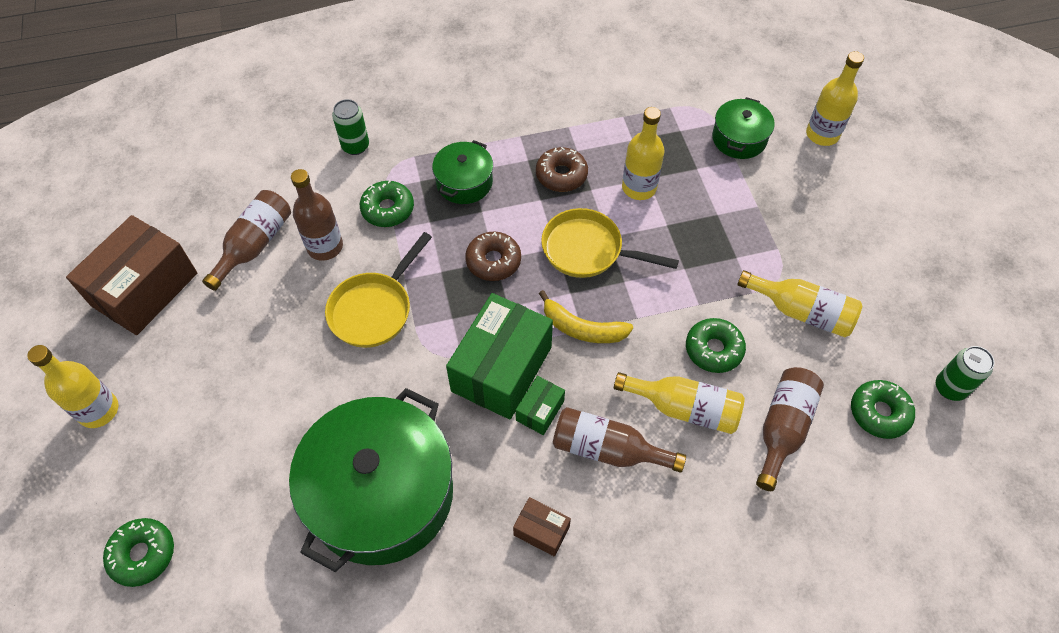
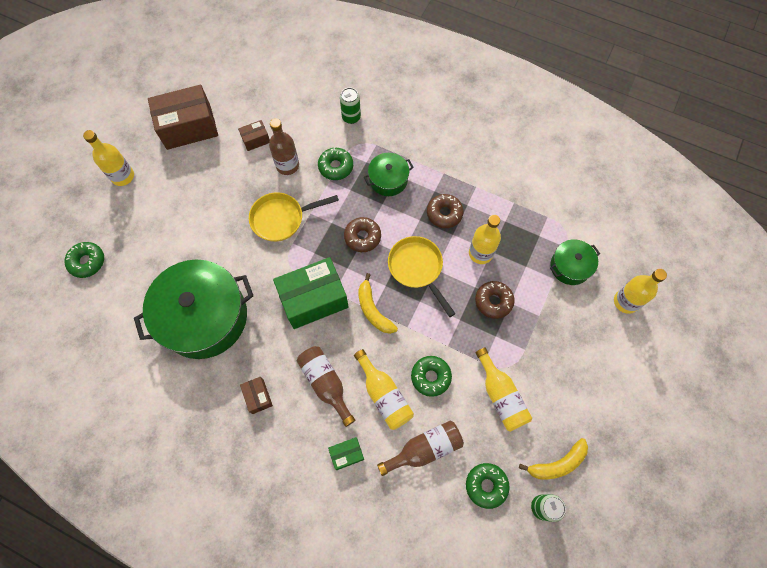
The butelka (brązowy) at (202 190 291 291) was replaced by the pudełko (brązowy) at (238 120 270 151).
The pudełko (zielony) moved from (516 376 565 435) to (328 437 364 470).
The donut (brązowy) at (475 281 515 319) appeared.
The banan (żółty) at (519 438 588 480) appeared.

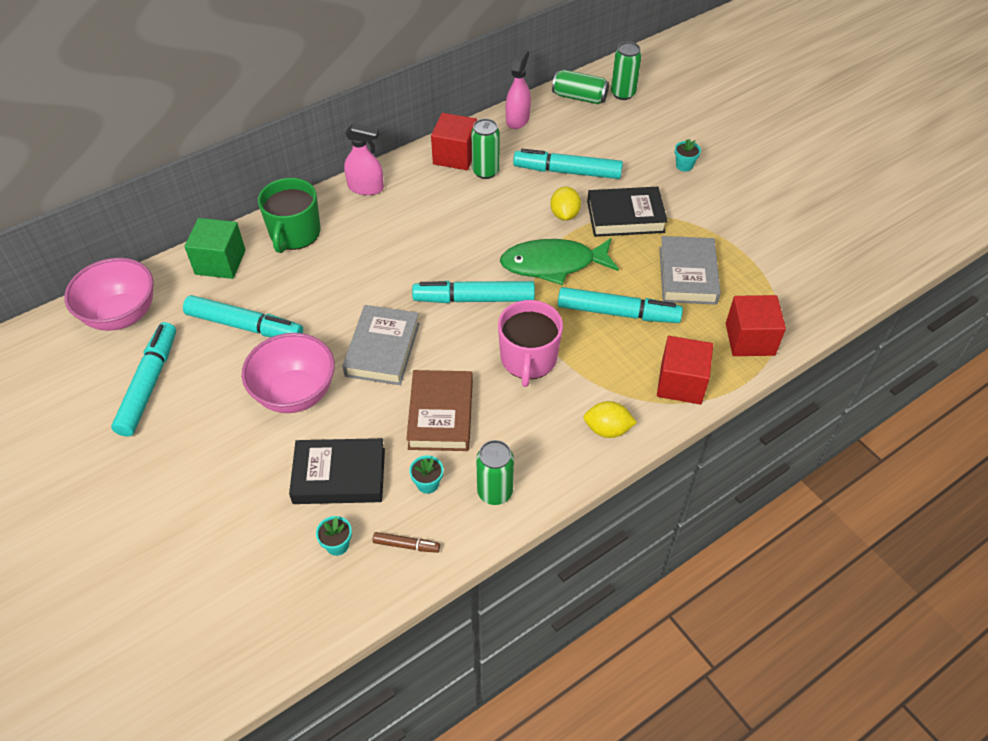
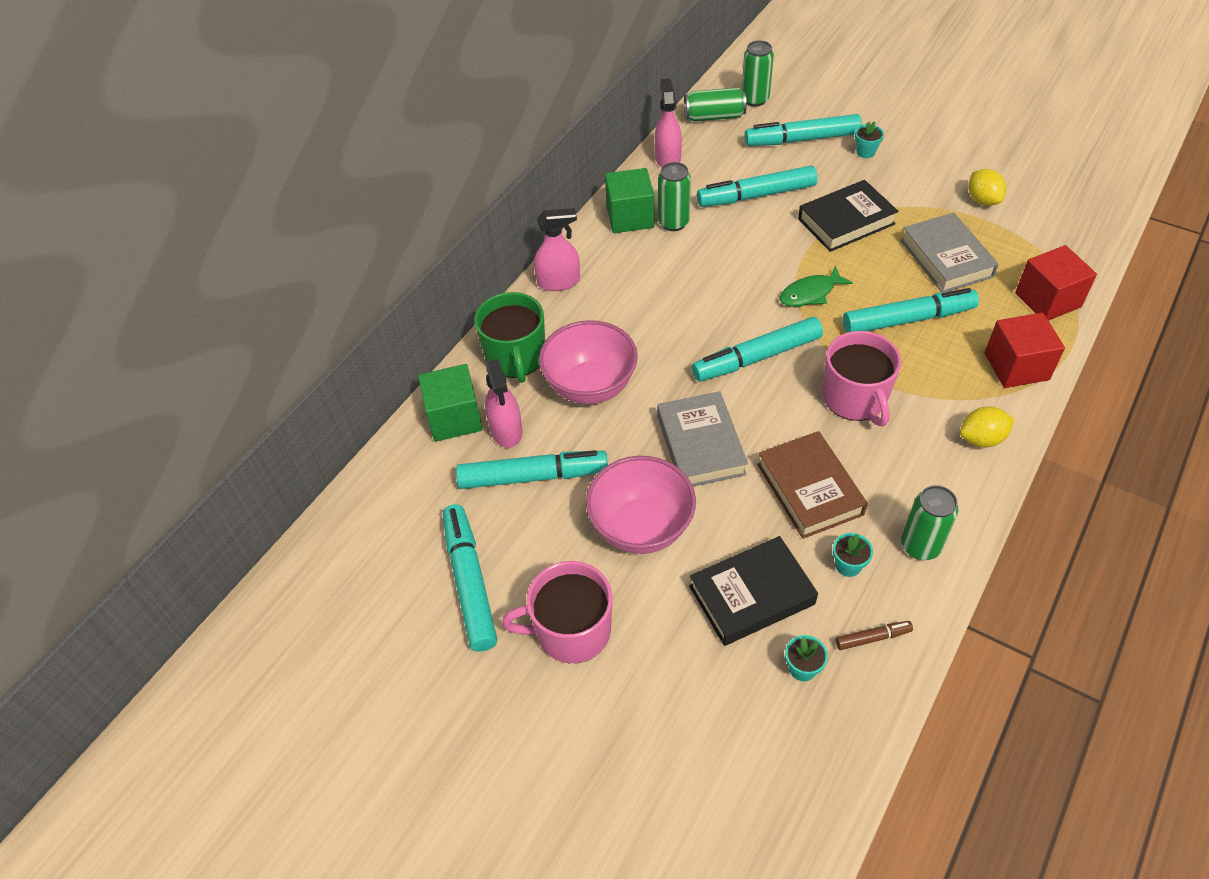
The miska (różowy) moved from (64 258 154 331) to (539 320 638 404).
The sześcian (czerwony) at (431 113 477 170) became the sześcian (zielony) at (605 168 655 233).
The ryba (zielony) at (500 238 619 285) changed to 0.59 times the size.
The cytryna (żółty) moved from (550 187 581 221) to (968 169 1006 206).
The spryskiwacz (różowy) at (485 359 522 448) appeared.
The kubek (różowy) at (502 561 612 663) appeared.
The flamaster (turkusowy) at (744 114 862 146) appeared.

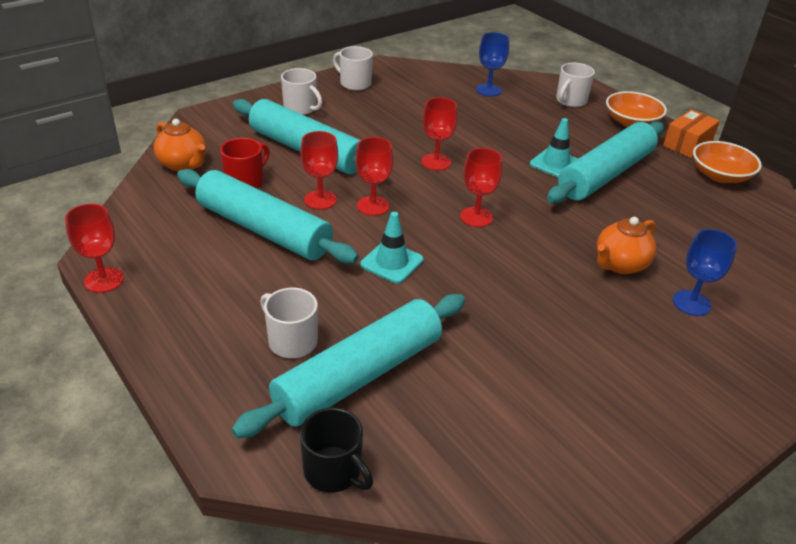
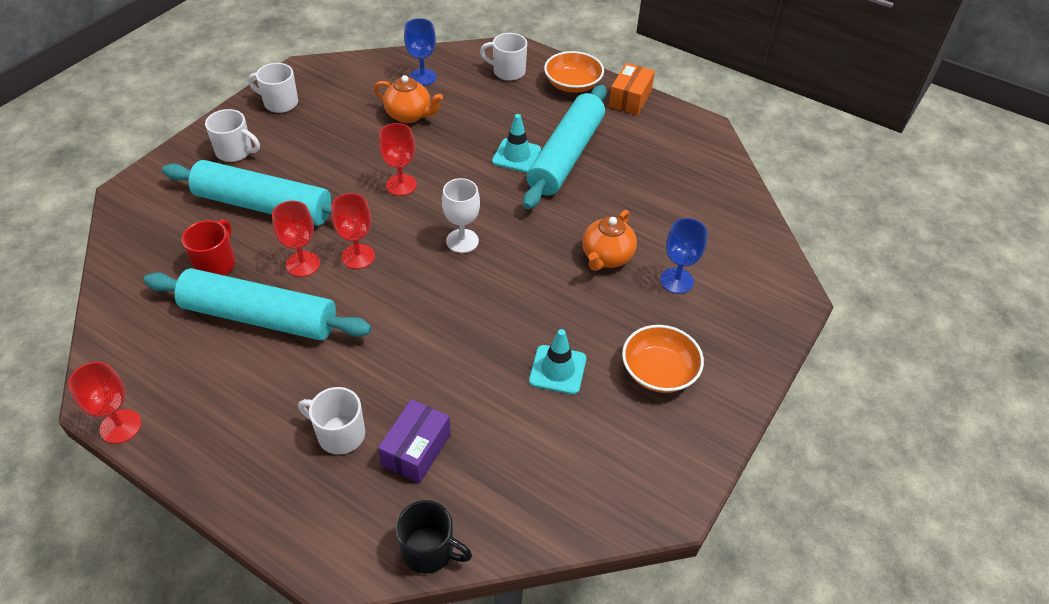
The imbryk (pomarańczowy) moved from (154 119 206 172) to (374 75 443 123).
The wałek do ciasta (turkusowy) at (231 294 465 438) was replaced by the pudełko (fioletowy) at (378 399 451 484).
The pachołek (turkusowy) moved from (360 212 423 284) to (529 329 586 395).
The kielich (czerwony) at (460 148 502 227) became the kielich (biały) at (442 178 480 253).
The kubek (biały) at (556 63 595 107) turned 90 degrees clockwise.
The miska (pomarańczowy) moved from (693 141 762 183) to (622 325 704 393).

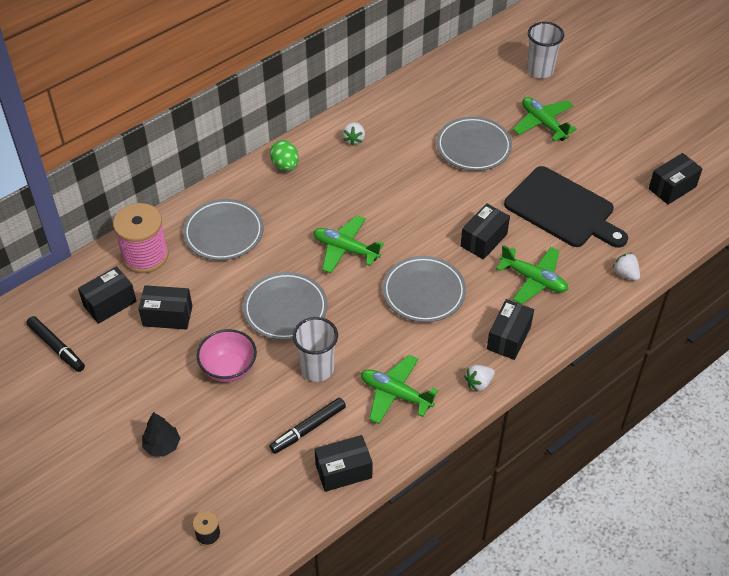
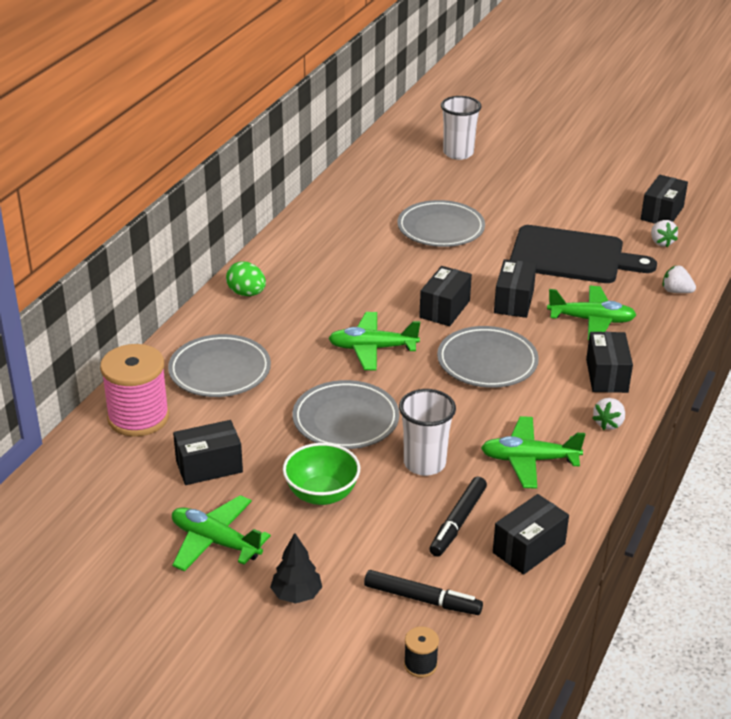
The flamaster (czarny) moved from (26 316 85 372) to (364 570 483 615).
The pudełko (czarny) moved from (78 266 137 324) to (419 266 472 326).
The miska (różowy) at (197 329 257 382) became the miska (zielony) at (283 443 360 505).
The truskawka (biały) moved from (342 122 365 146) to (651 220 678 247).
The samolot (zielony) moved from (513 97 577 142) to (172 495 271 572).

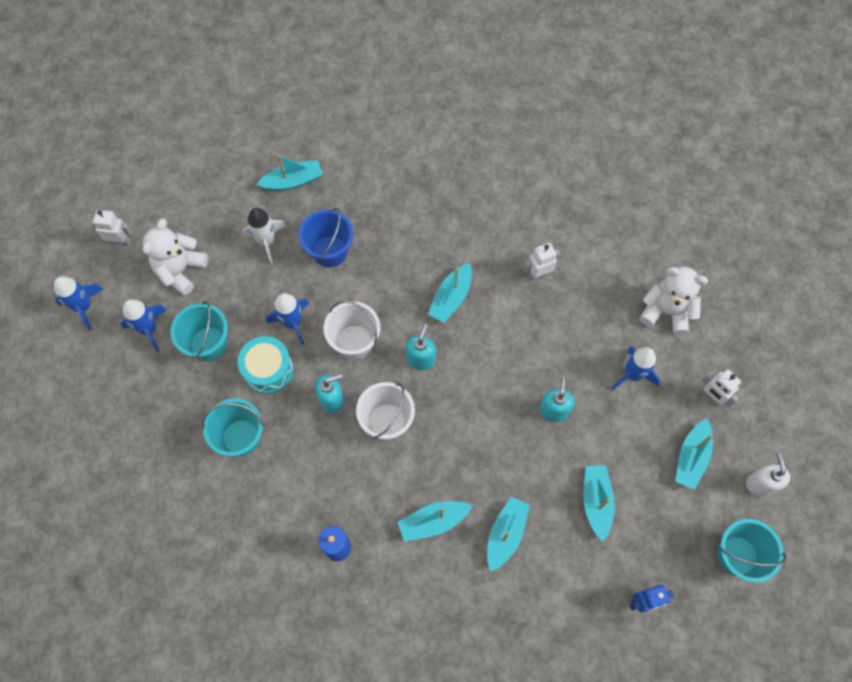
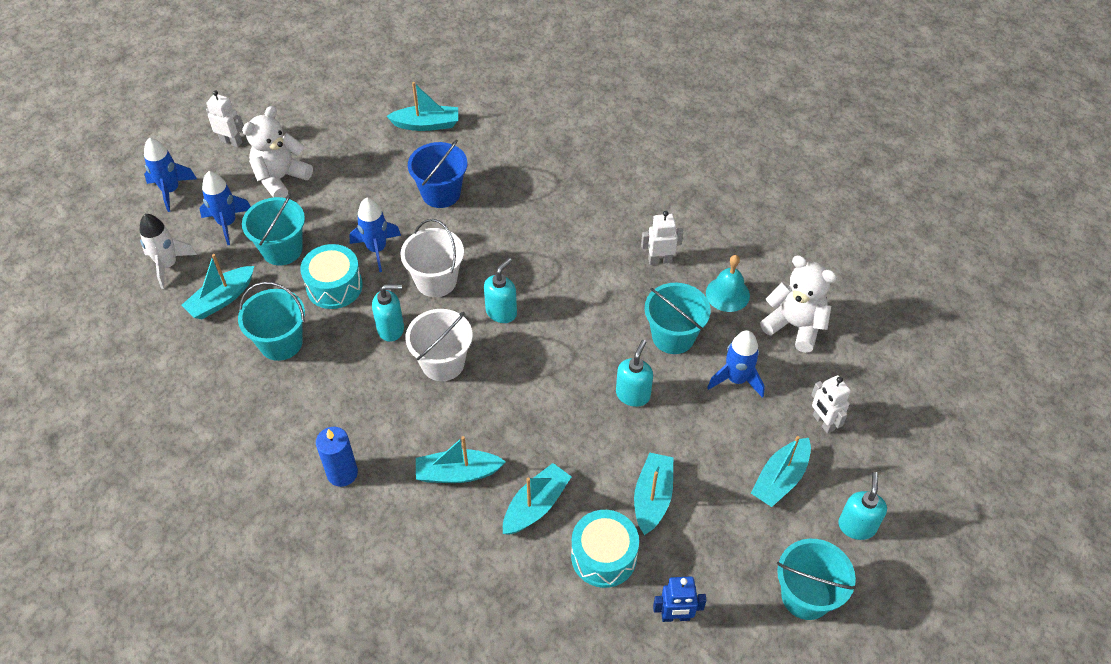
The rakieta (biały) moved from (242 208 286 264) to (139 214 197 289).
The łódka (turkusowy) moved from (428 263 472 323) to (181 254 254 319).
The dozownik mydła (biały) at (746 454 790 496) became the dozownik mydła (turkusowy) at (838 472 887 540).
The bęben (turkusowy) at (571 510 639 588) appeared.
The wiadro (turkusowy) at (645 283 711 354) appeared.
The dzwonek (turkusowy) at (706 255 750 312) appeared.

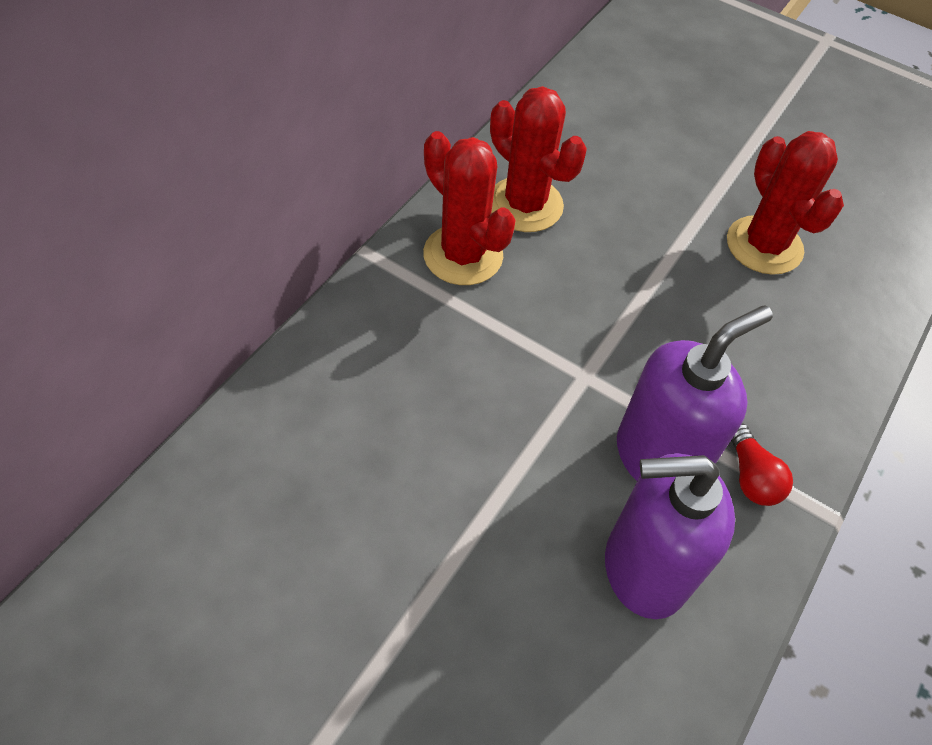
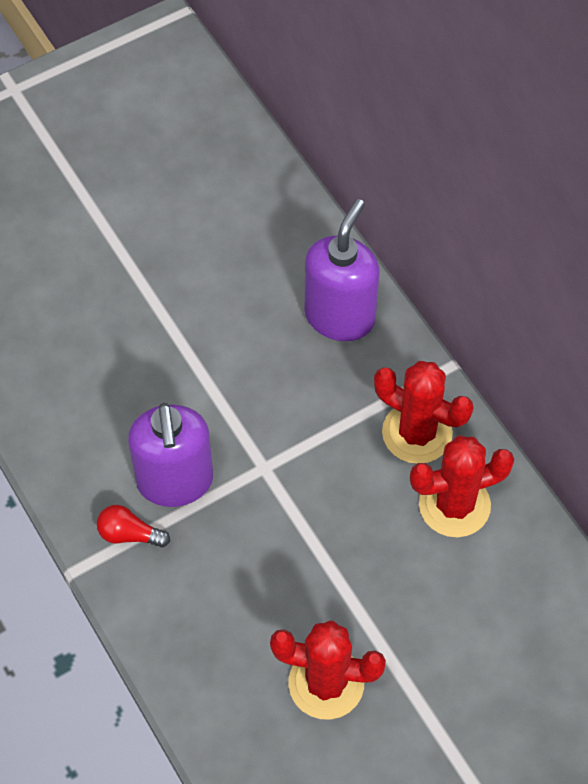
The kaktus (czerwony) at (423 131 516 285) turned 45 degrees clockwise.
The dozownik mydła (fioletowy) moved from (605 453 735 619) to (305 199 379 341).

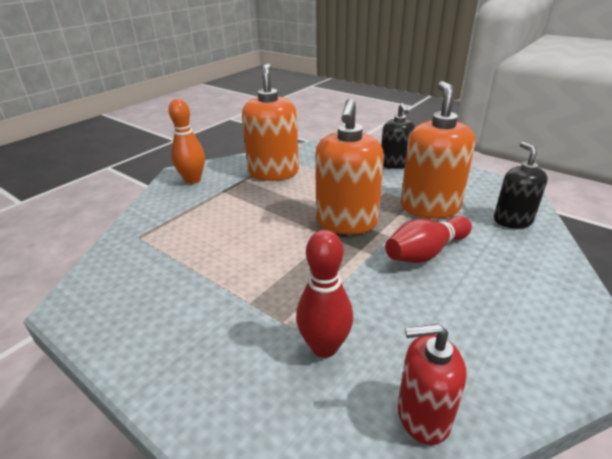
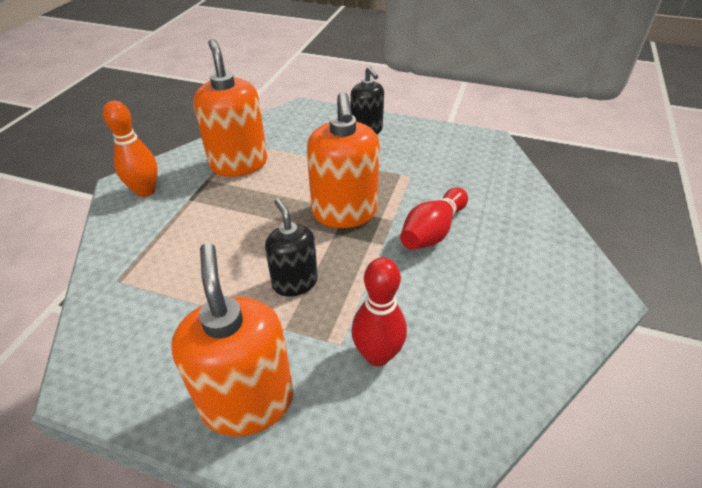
The dozownik mydła (czerwony) at (398 323 467 445) disappeared.
The dozownik mydła (pomarańczowy) moved from (401 81 475 219) to (171 243 293 436).
The dozownik mydła (czarny) moved from (494 142 548 228) to (265 199 318 297).

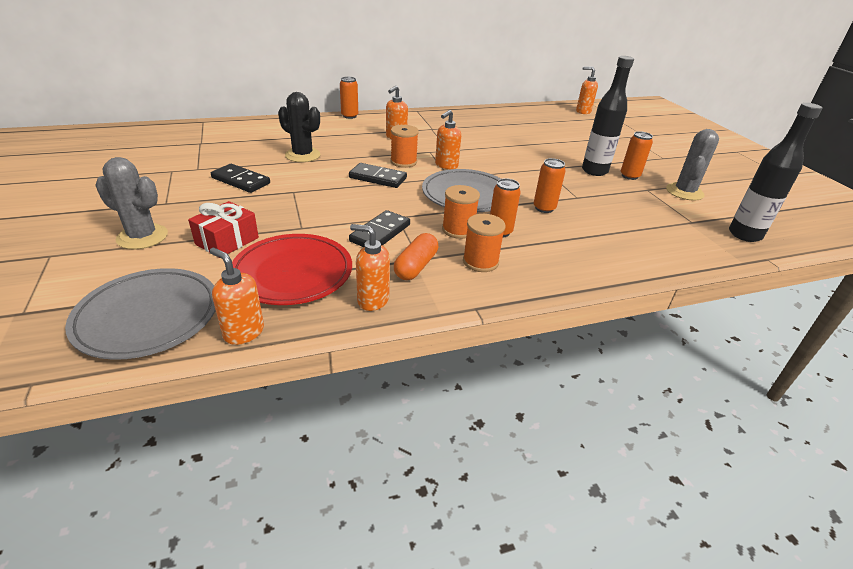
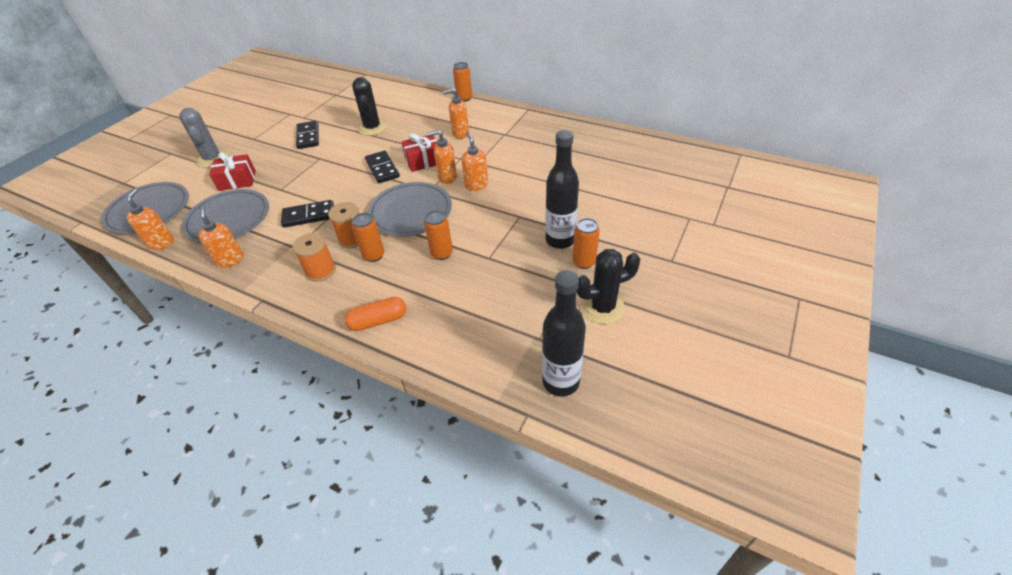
The talerz (czerwony) at (232 234 352 305) became the talerz (szary) at (182 189 269 243).
The szpulka (pomarańczowy) at (390 125 419 168) was replaced by the prezent (czerwony) at (402 133 437 172).
The kapsułka (pomarańczowy) moved from (394 233 438 280) to (344 297 406 331).
The dozownik mydła (pomarańczowy) moved from (576 67 598 114) to (461 132 488 191).
The kaktus (szary) at (666 129 719 201) became the kaktus (czarny) at (576 249 640 324).

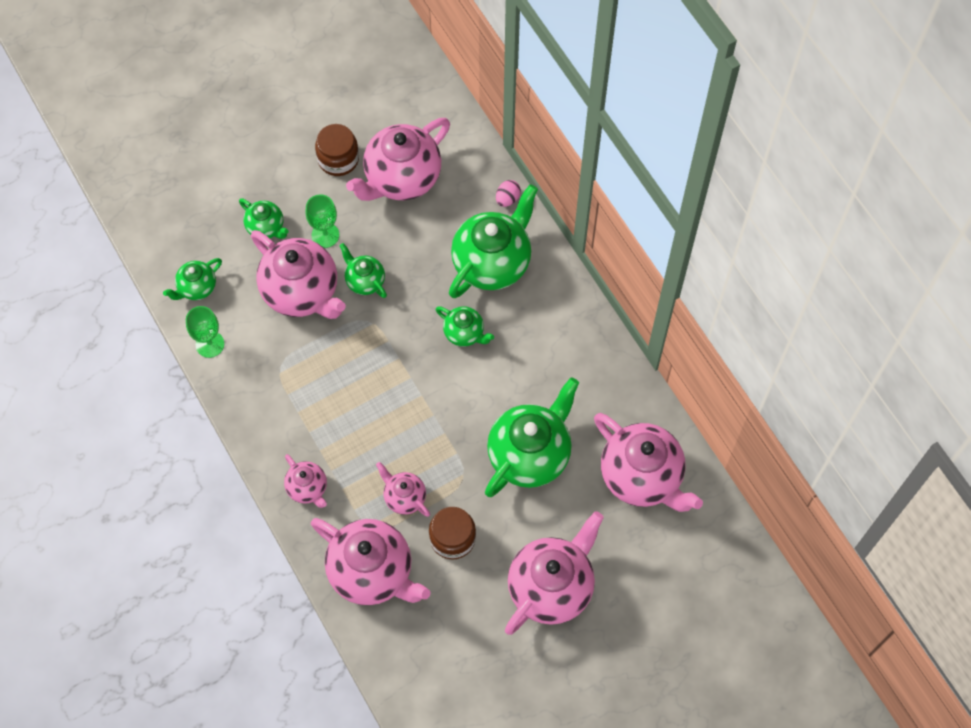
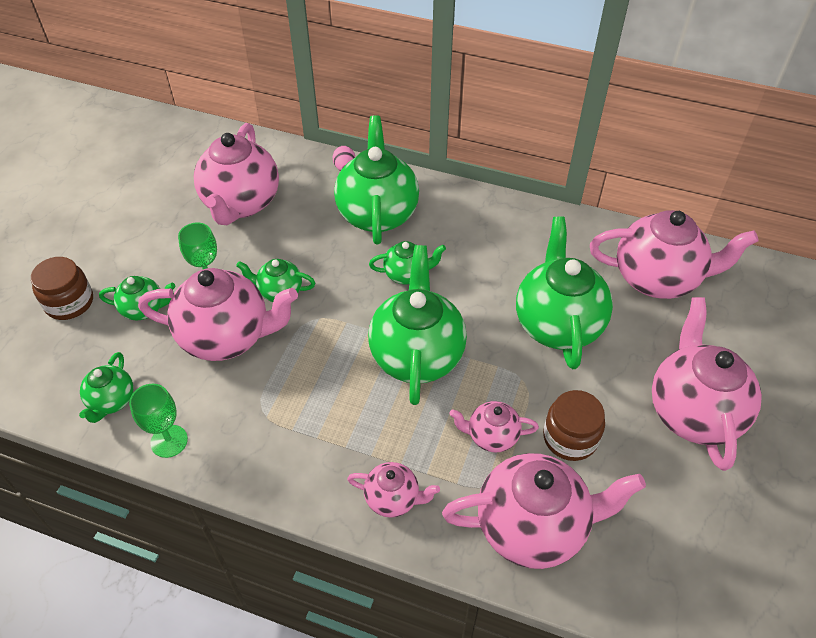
The słoik (brązowy) moved from (315 124 359 176) to (31 257 93 320).
The imbryk (zielony) at (368 245 467 405) appeared.

